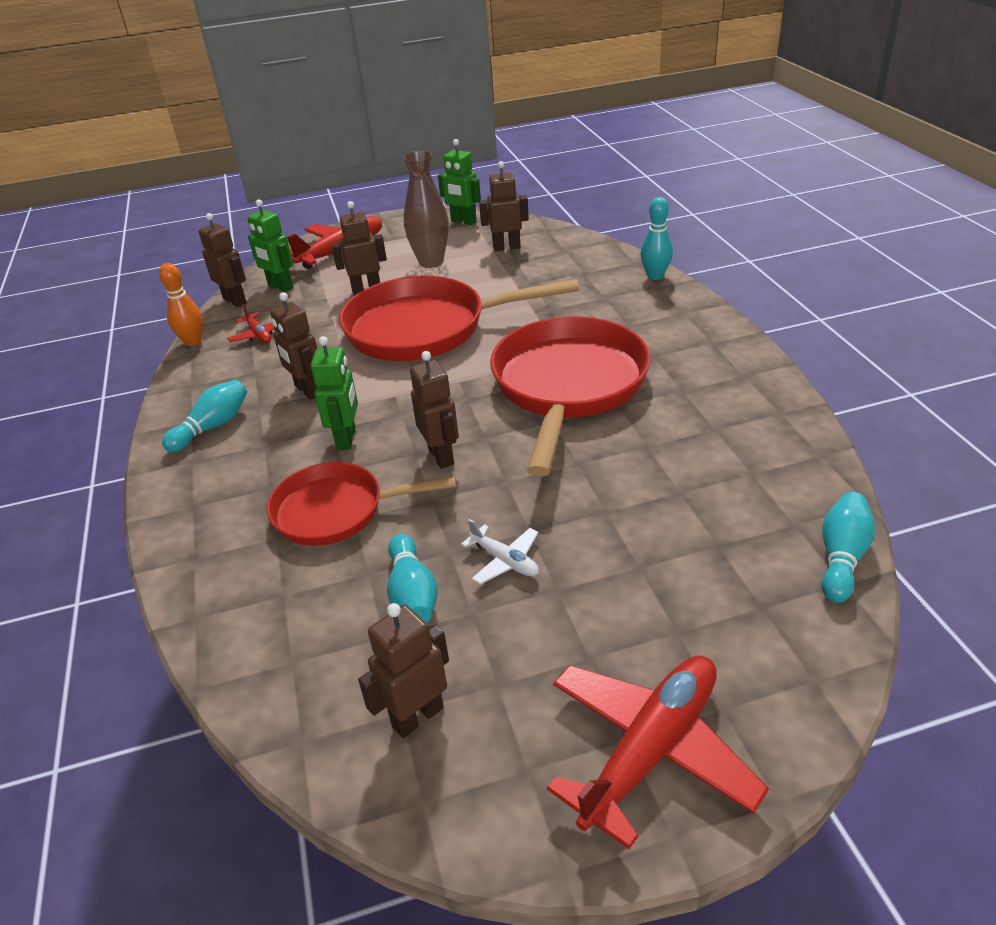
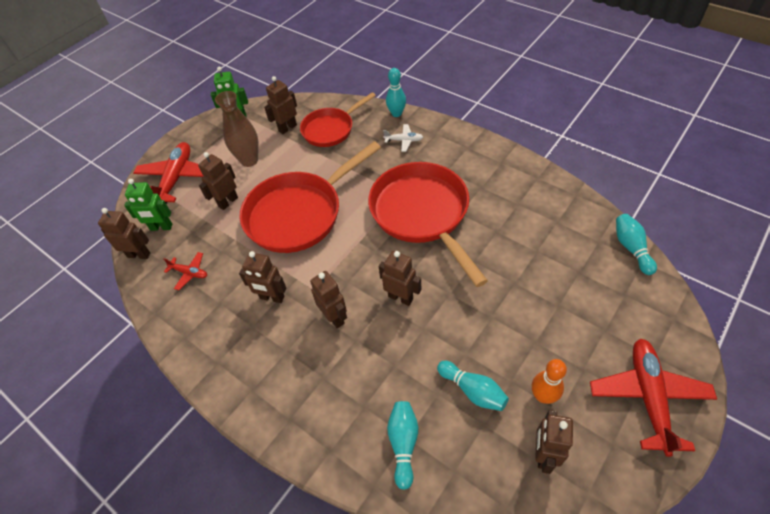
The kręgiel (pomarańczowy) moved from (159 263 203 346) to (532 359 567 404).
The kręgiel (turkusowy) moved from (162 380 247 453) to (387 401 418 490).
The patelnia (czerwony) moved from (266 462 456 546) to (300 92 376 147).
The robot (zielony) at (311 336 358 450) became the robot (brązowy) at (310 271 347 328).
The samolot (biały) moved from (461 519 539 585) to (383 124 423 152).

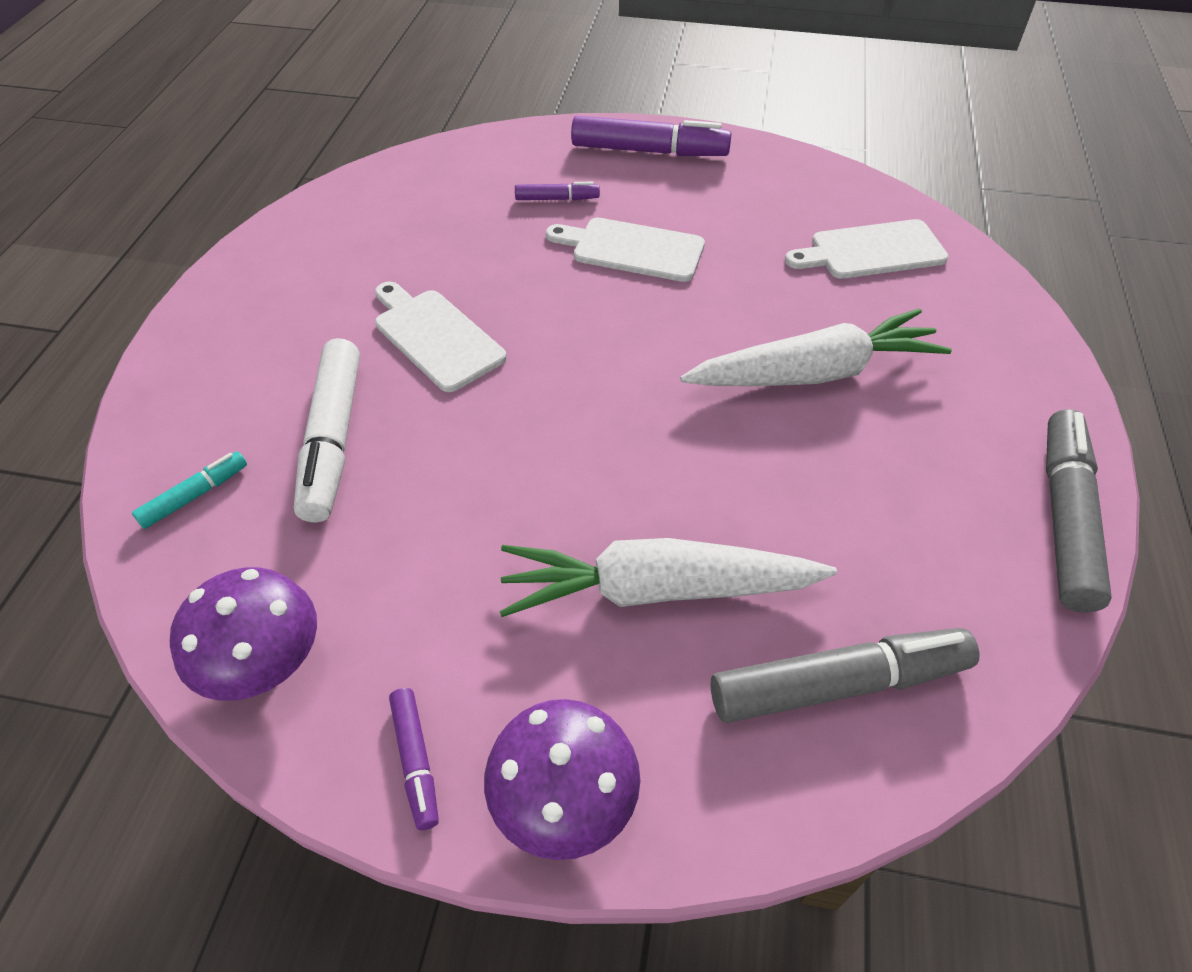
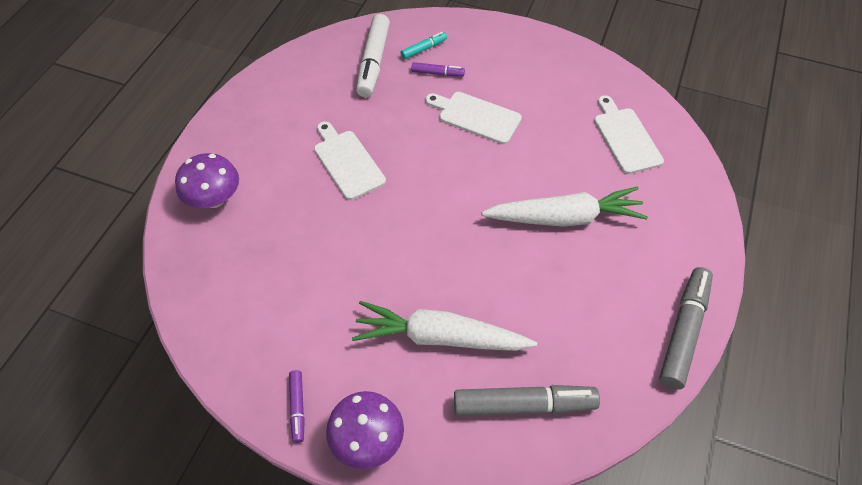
The flamaster (turkusowy) moved from (132 451 247 529) to (401 32 447 59).
The grzyb (fioletowy) moved from (170 567 317 701) to (175 153 239 208).
The flamaster (biały) moved from (294 338 360 523) to (356 14 390 97).
The flamaster (fioletowy) at (571 116 732 156) disappeared.
The deska do krojenia (biały) at (785 219 949 279) turned 75 degrees clockwise.

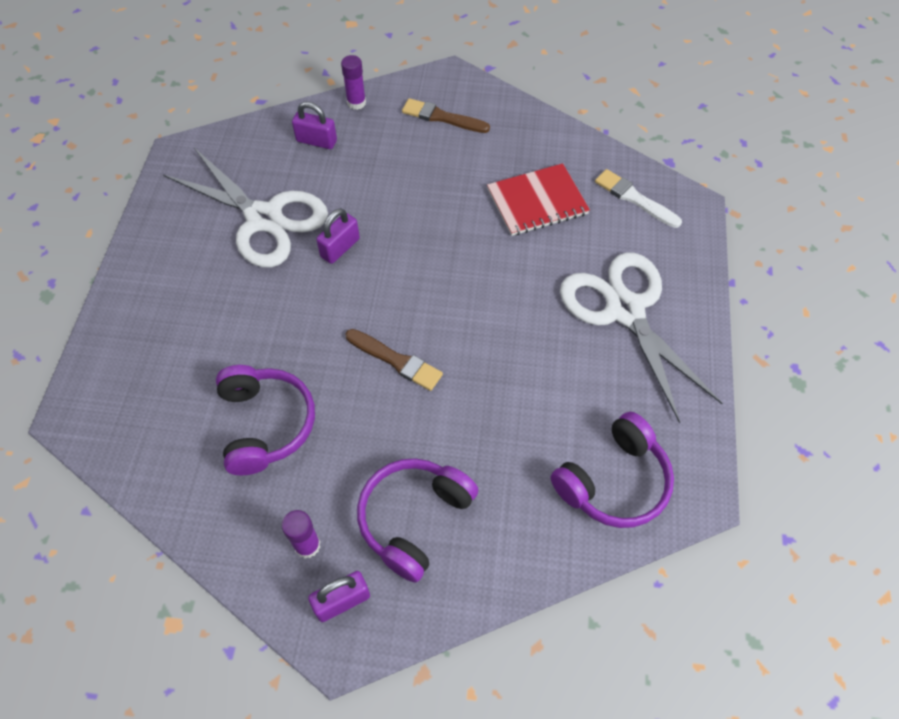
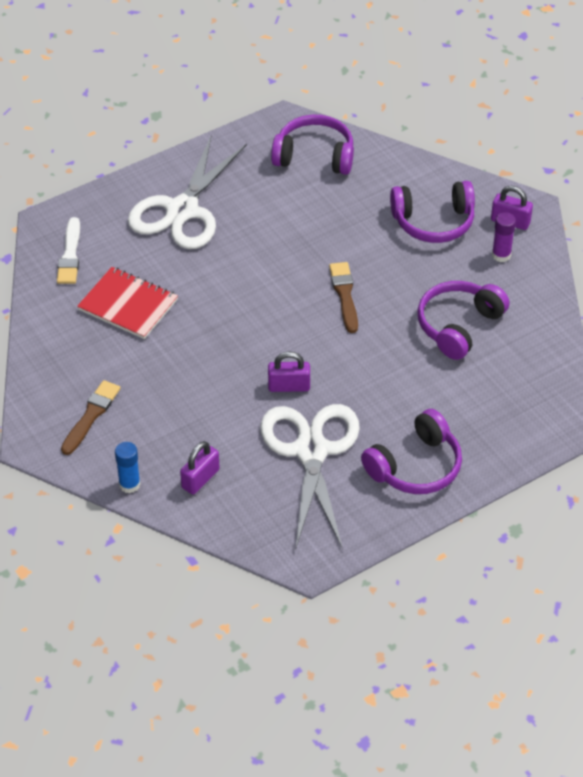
The kłódka (fioletowy) at (292 102 337 149) turned 60 degrees clockwise.
The klej w sztyfcie (fioletowy) at (341 55 366 110) became the klej w sztyfcie (niebieski) at (115 442 141 493).
The pędzel (brązowy) at (402 98 490 133) turned 135 degrees counterclockwise.
The słuchawki (fioletowy) at (361 409 462 494) appeared.

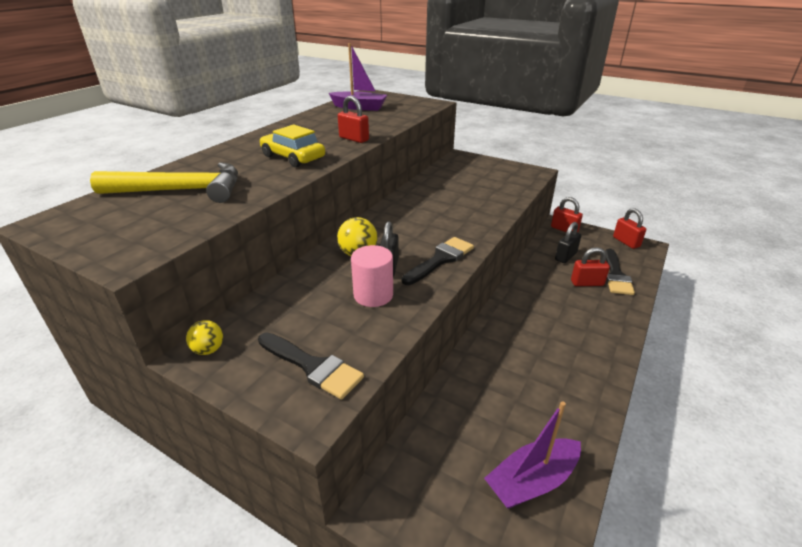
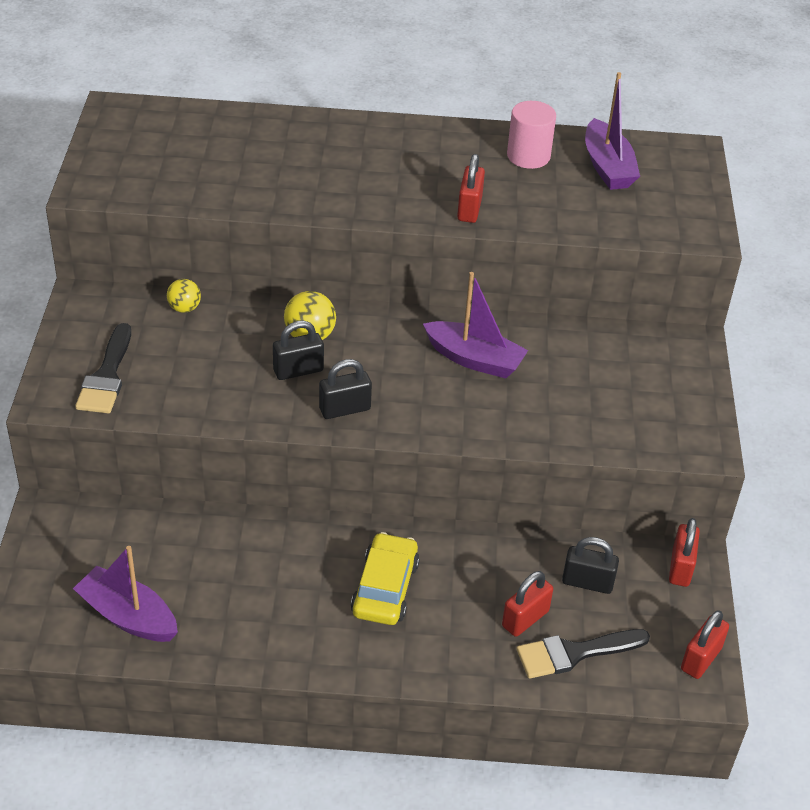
The młotek (żółty) at (90 162 238 203) disappeared.
The piłka (żółty) moved from (186 320 223 355) to (167 279 201 313).
The samochód (żółty) moved from (260 125 325 167) to (351 532 420 625).
The walec (różowy) moved from (351 245 393 307) to (507 101 556 169).
The pędzel (czarny) at (402 237 474 285) was replaced by the kłódka (czarny) at (319 359 372 419).
The kłódka (czerwony) at (571 247 610 286) turned 75 degrees clockwise.
The łódka (fioletowy) at (423 272 528 379) appeared.

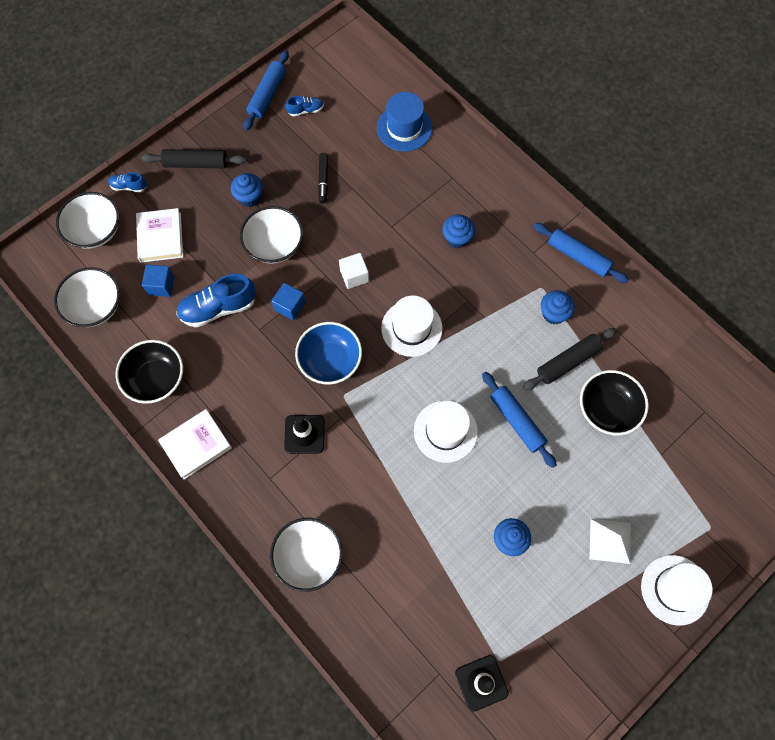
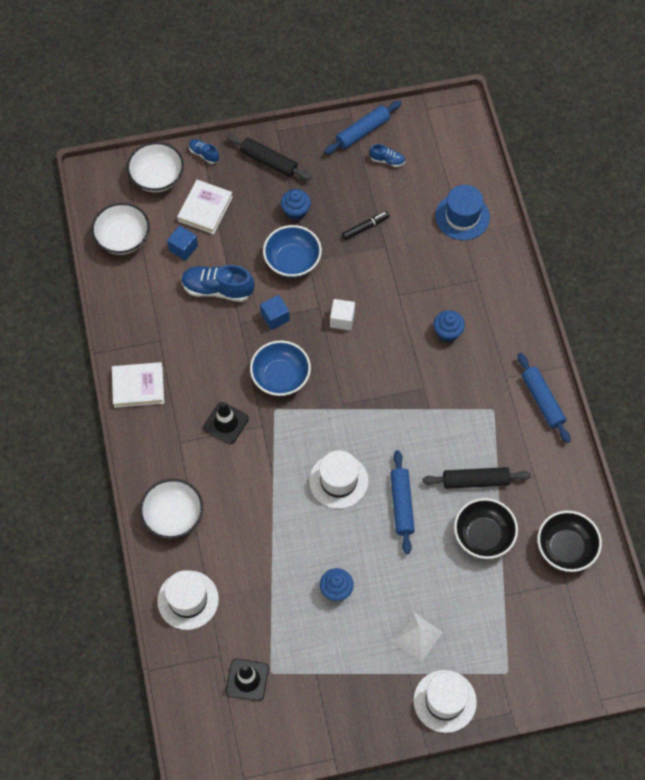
The miska (czarny) moved from (115 340 183 404) to (537 511 602 572).
The miska (biały) at (240 206 303 264) became the miska (niebieski) at (263 225 322 278).
The flamaster (czarny) at (318 153 328 204) turned 150 degrees counterclockwise.
The kapelusz (biały) moved from (381 295 443 357) to (157 570 219 630).
The muffinka (niebieski) at (541 290 575 324) disappeared.

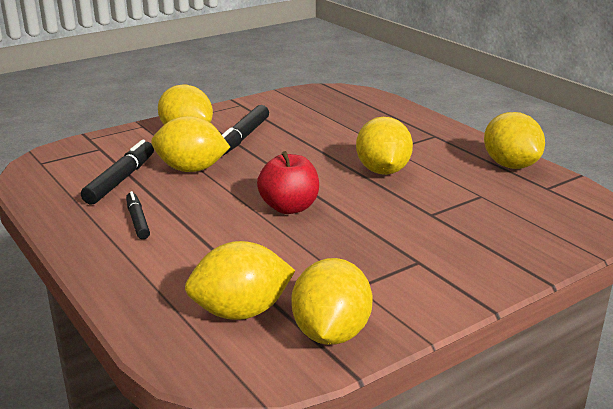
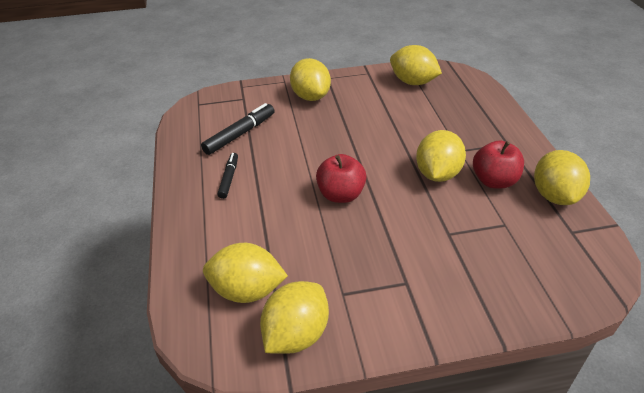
The cytryna (żółty) moved from (151 116 230 172) to (390 45 442 85).
The flamaster (czarny) at (222 105 269 156) disappeared.
The jabłko (czerwony) at (473 141 524 189) appeared.

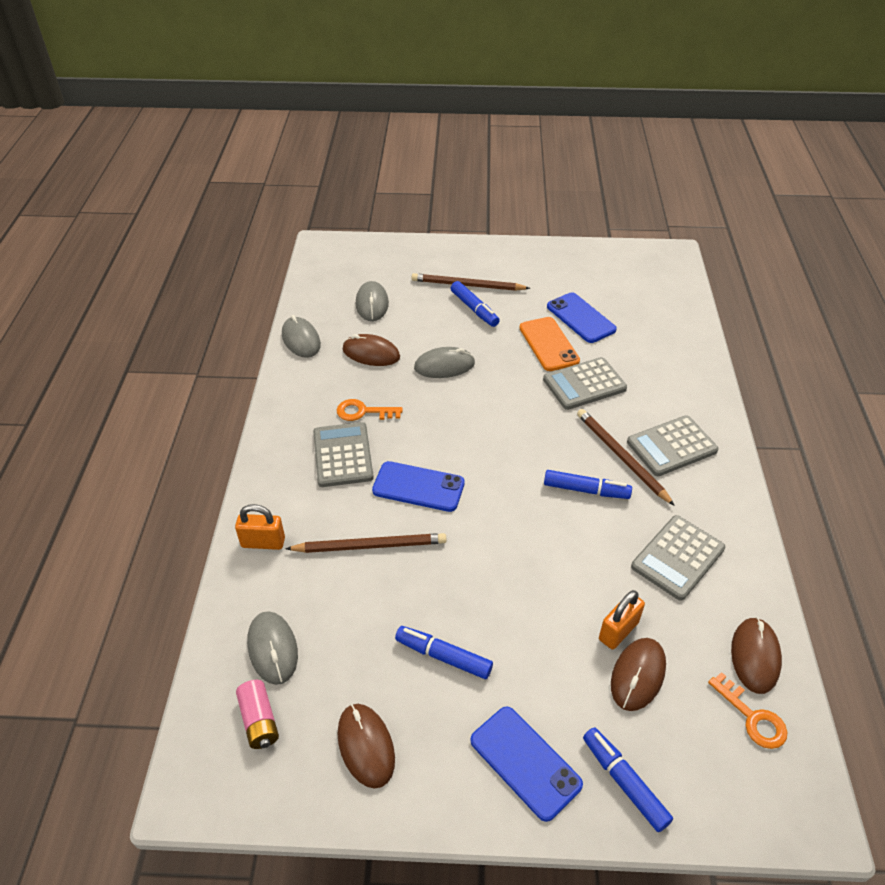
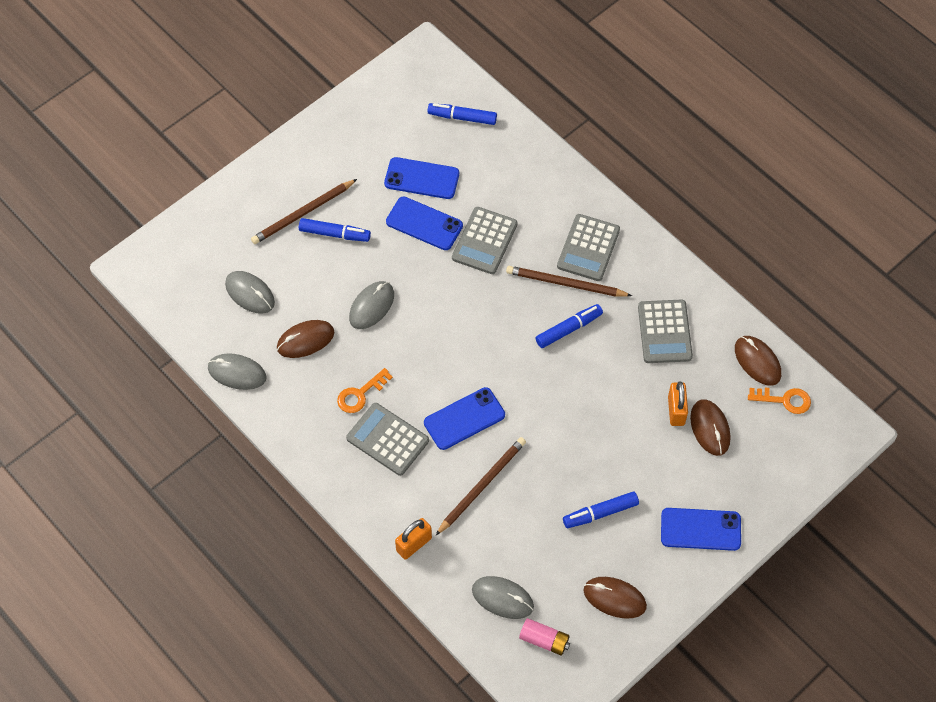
The telefon (pomarańczowy) at (520 317 580 371) became the telefon (niebieski) at (386 197 463 250).
The flamaster (niebieski) moved from (583 727 673 832) to (428 103 497 125).

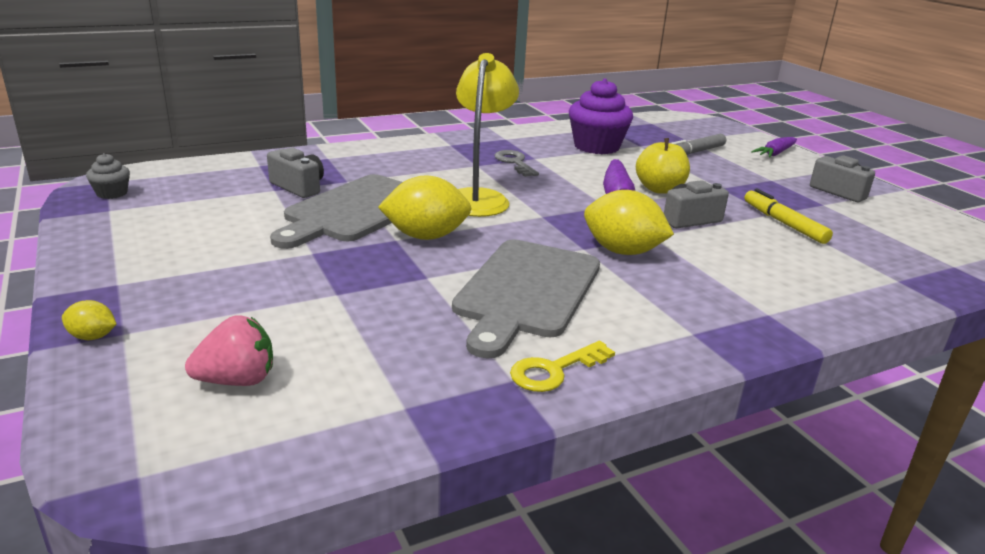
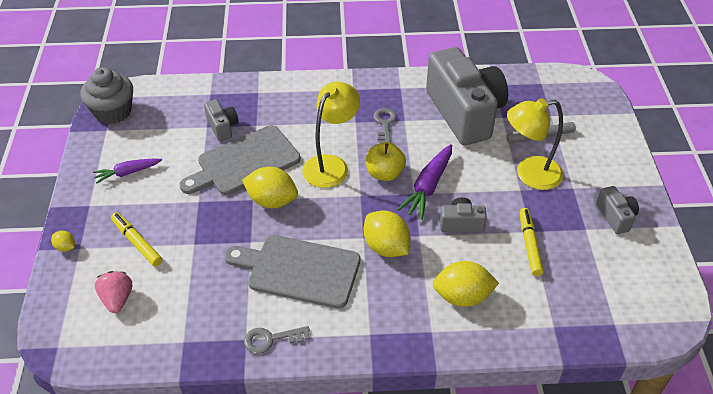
The muffinka (szary) at (86 153 130 199) changed to 2.07 times the size.
The truskawka (różowy) at (185 315 273 386) turned 105 degrees counterclockwise.
The deska do krojenia (szary) at (452 239 600 359) turned 60 degrees clockwise.
The klucz (żółty) at (510 341 615 392) became the klucz (szary) at (244 326 310 354).
The muffinka (fioletowy) at (569 78 633 154) was replaced by the aparat fotograficzny (szary) at (426 47 508 145).
The jabłko (żółty) moved from (636 138 690 194) to (366 142 406 181).
The marchewka (fioletowy) moved from (751 137 797 158) to (93 158 162 184).
The flamaster (żółty) at (111 213 162 266) appeared.
The cytryna (żółty) at (433 261 499 307) appeared.
The lampka (żółty) at (507 98 563 190) appeared.

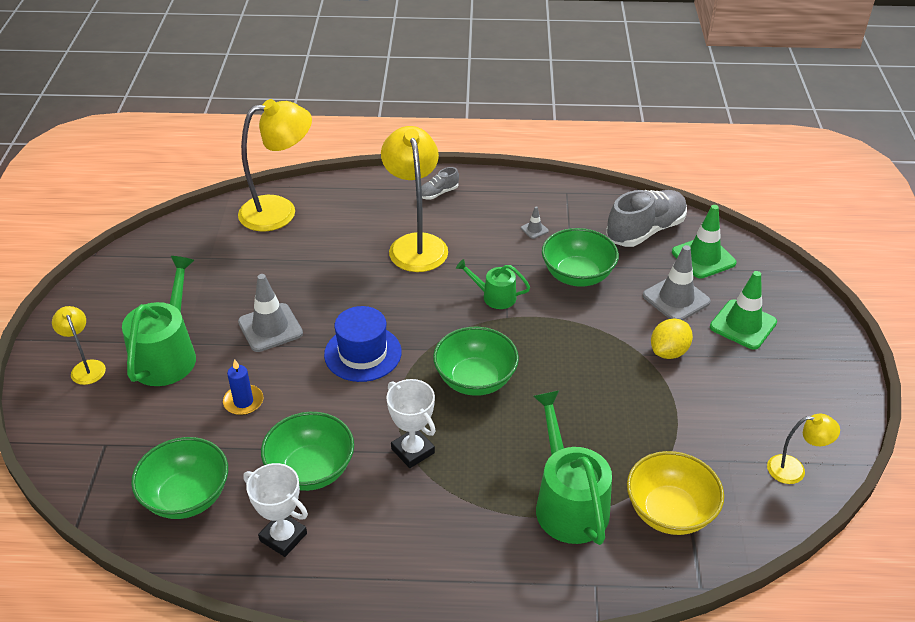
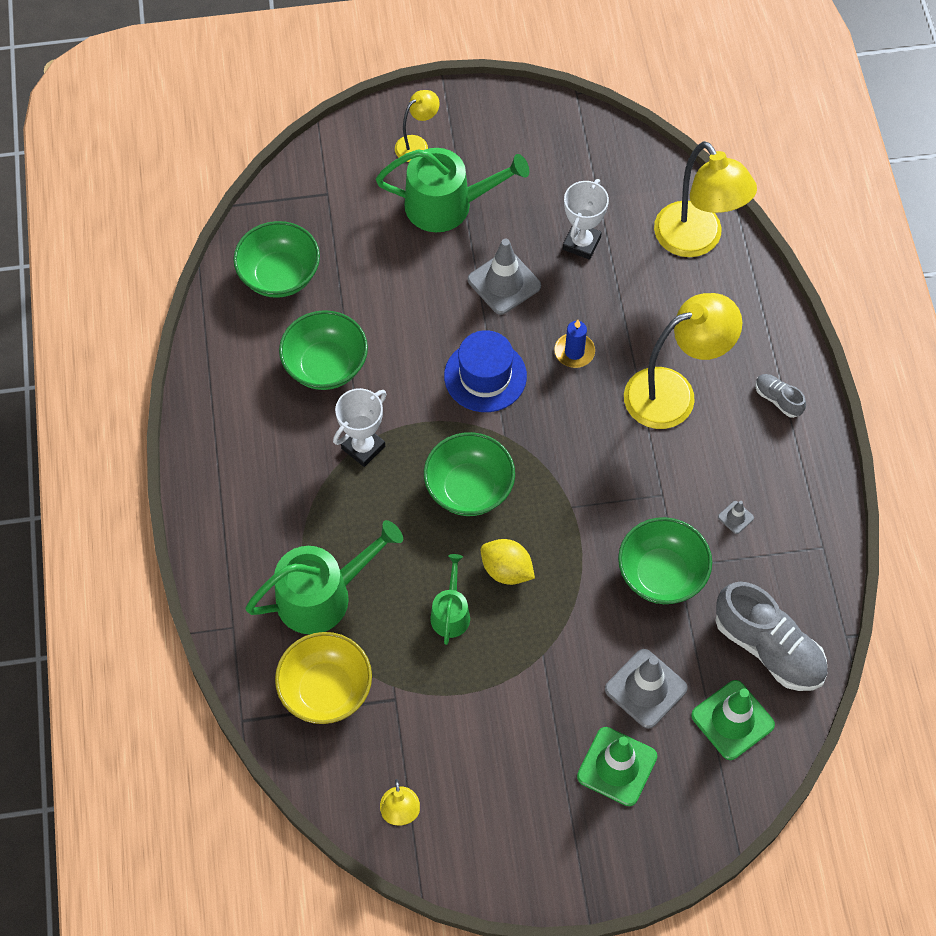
The świeca (niebieski) moved from (223 359 263 415) to (554 320 595 368).
The puchar (biały) moved from (243 463 308 557) to (563 179 609 260).
The konewka (zielony) moved from (456 259 530 309) to (431 554 470 645).
The cytryna (żółty) moved from (651 318 693 359) to (481 539 535 585).

